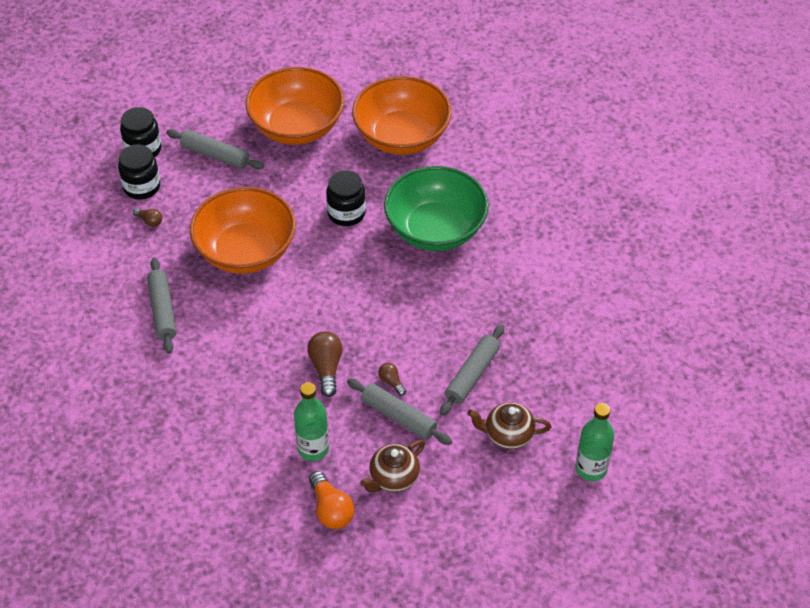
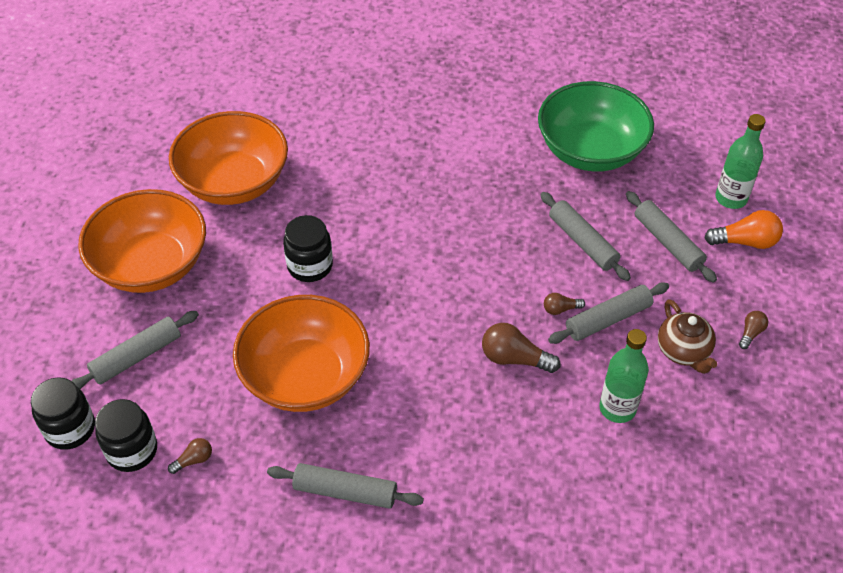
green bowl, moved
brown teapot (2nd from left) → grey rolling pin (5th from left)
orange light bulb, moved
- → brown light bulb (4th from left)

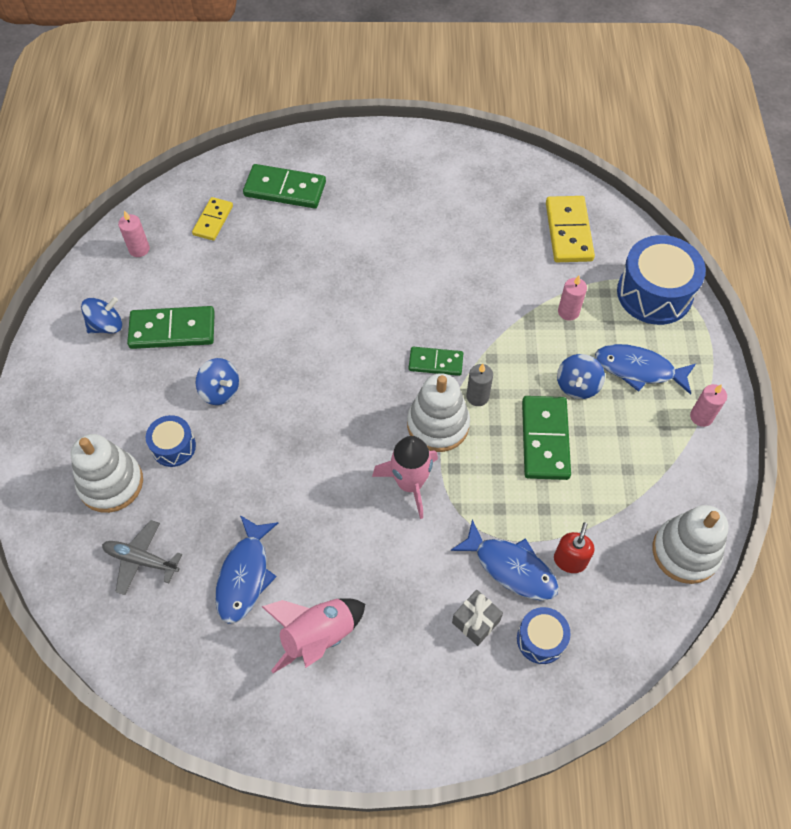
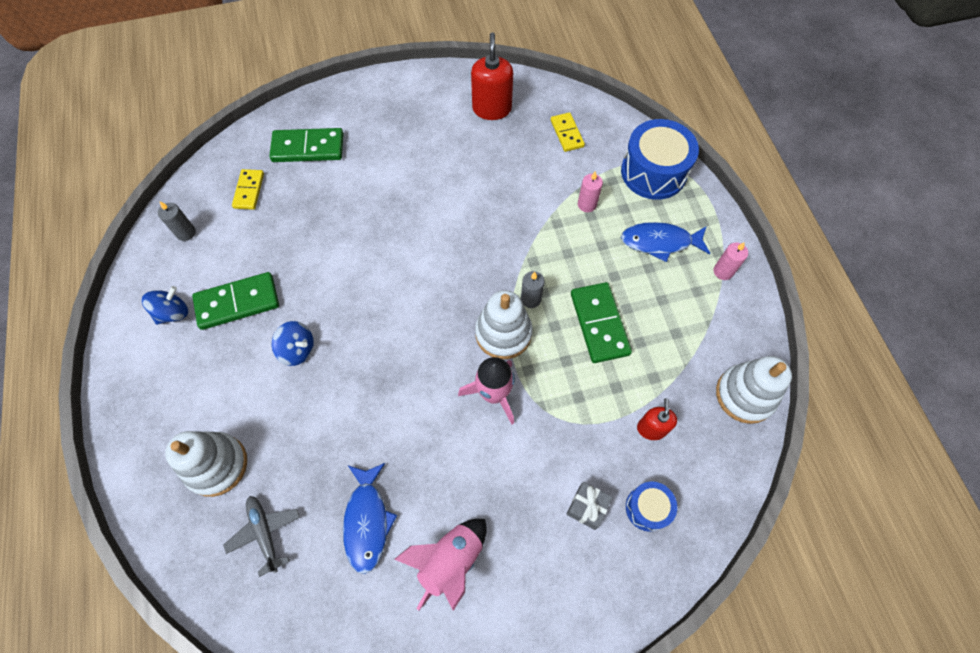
yellow domino (2nd from left), x0.62
pink candle (1st from left) → grey candle (1st from left)
green domino (3rd from left) → -
blue spinning top (3rd from left) → -
blue drum (1st from left) → -
blue fish (2nd from left) → -
grey plane, 60 degrees clockwise
- → red soap dispenser (1st from left)

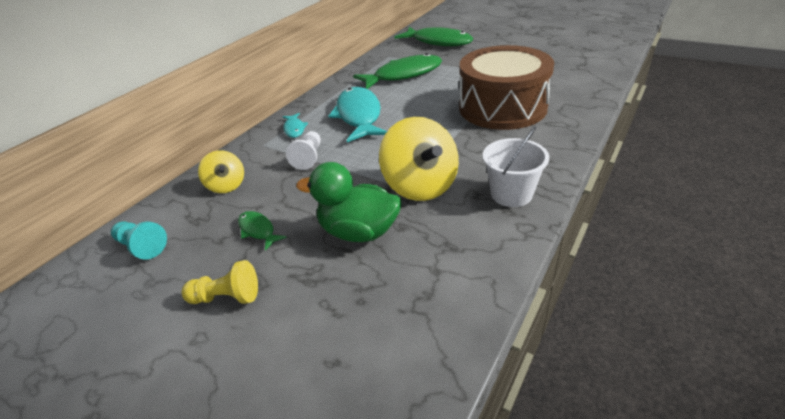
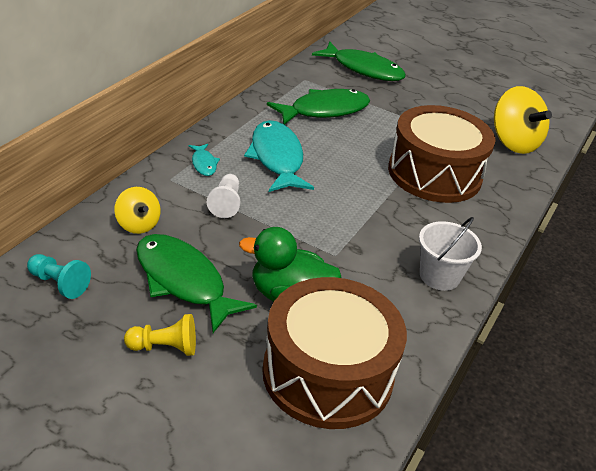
yellow spinning top (2nd from left), moved
green fish (1st from left), x2.17
- → brown drum (1st from left)

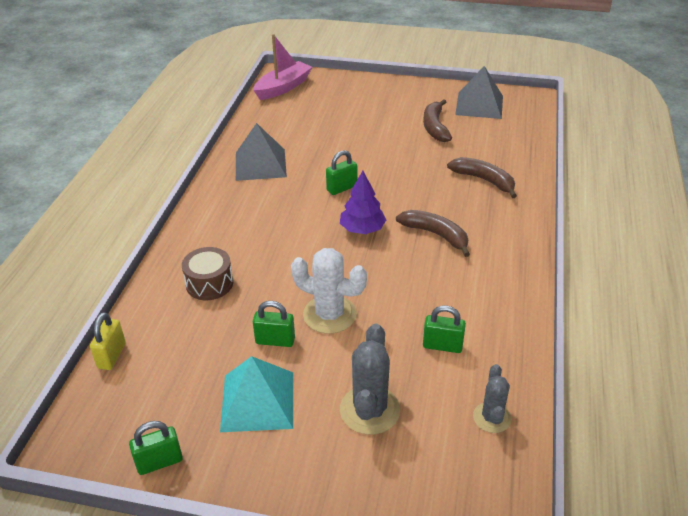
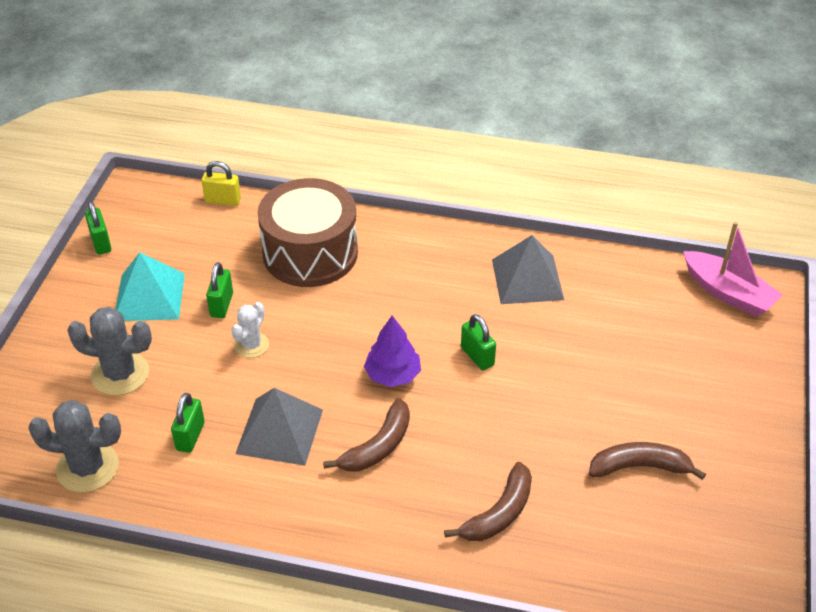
grey pyramid (2nd from left in the first image) → grey pyramid (1st from left), moved
brown drum, x1.97
white cactus, x0.62
grey cactus (2nd from left in the first image) → grey cactus (1st from left), x1.62

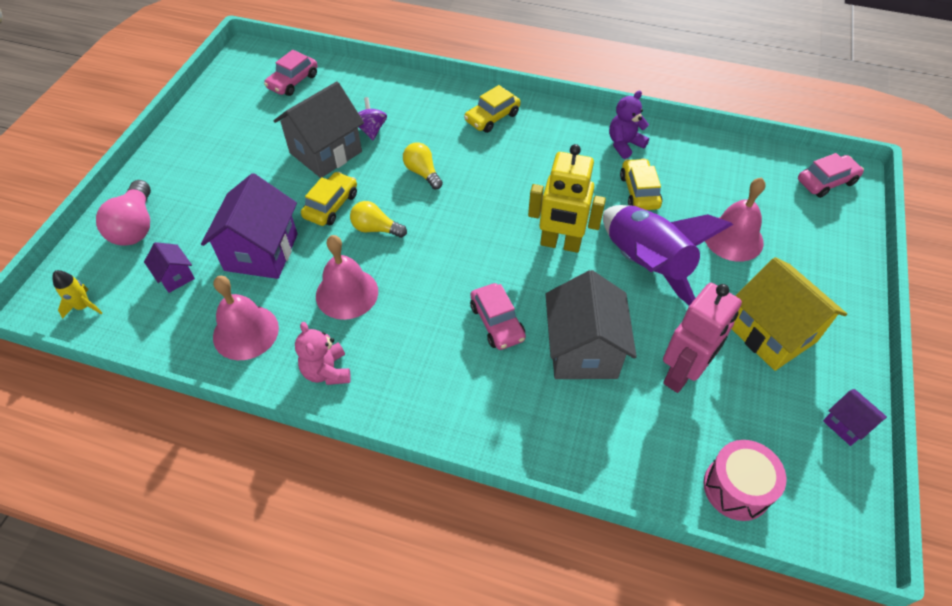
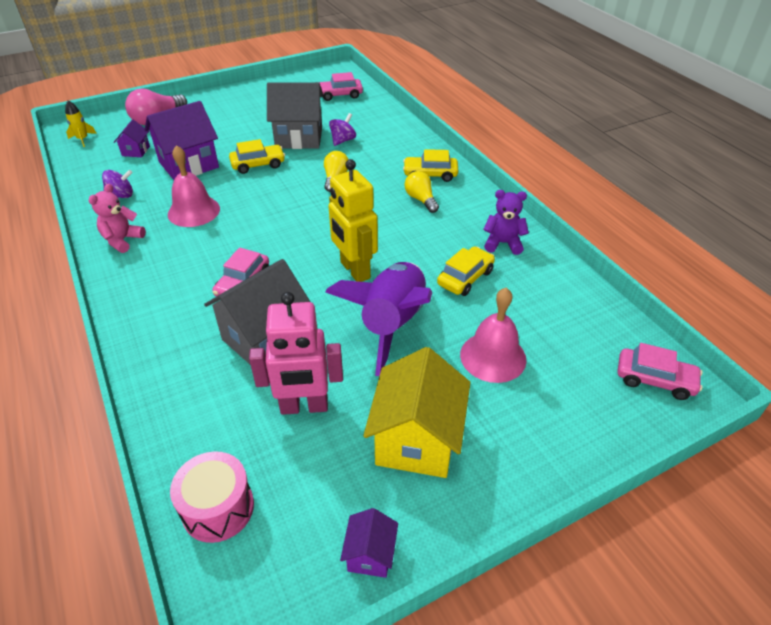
yellow light bulb (1st from left in the first image) → yellow light bulb (2nd from left), moved
pink bell (1st from left) → purple spinning top (1st from left)

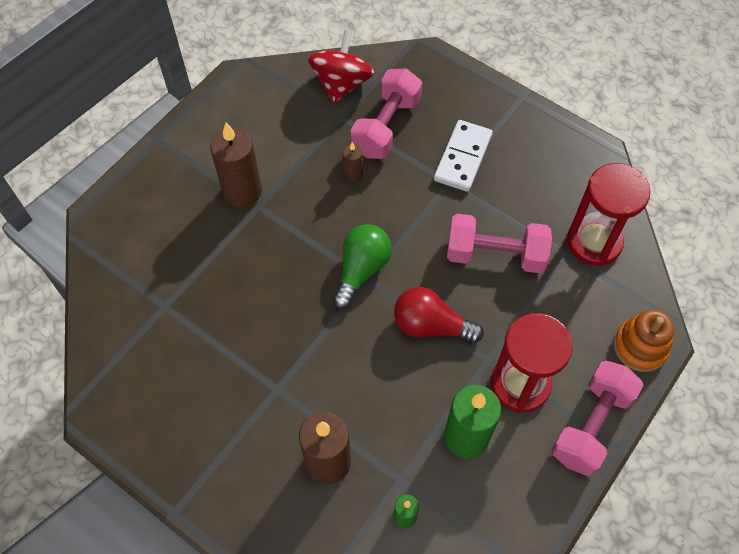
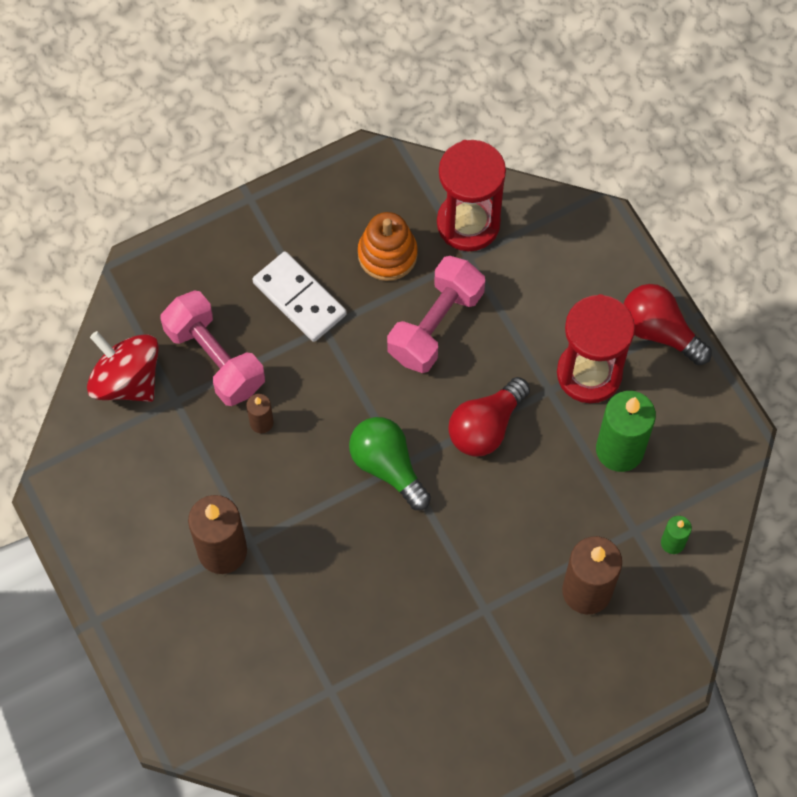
orange stacking toy, moved
pink dumbbell (3rd from left) → red light bulb (2nd from left)

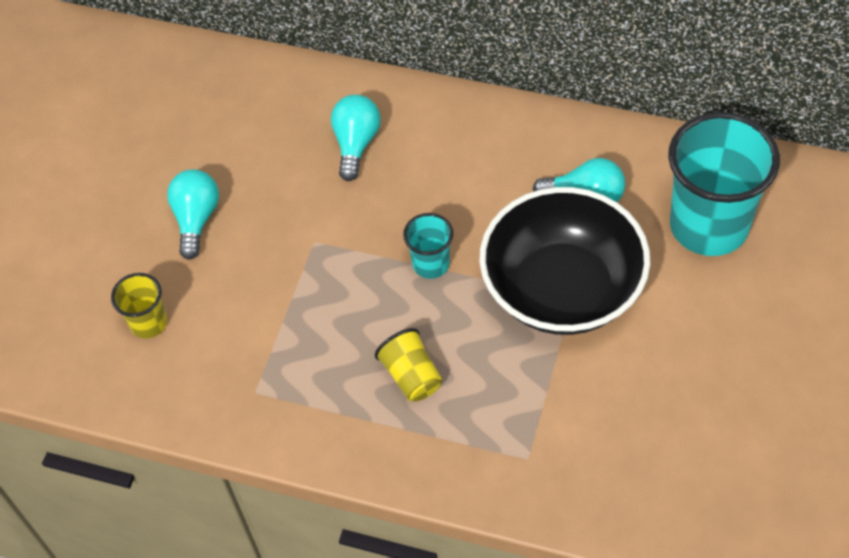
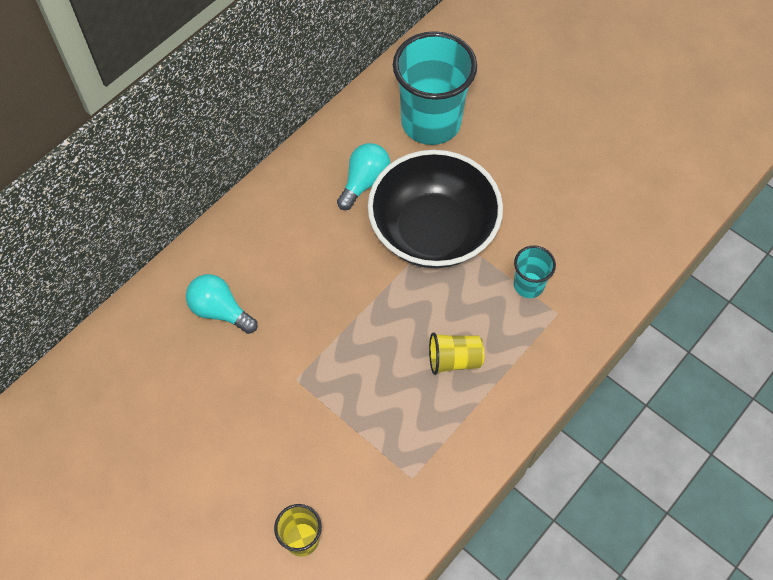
turquoise light bulb (1st from left) → -
turquoise cup (1st from left in the first image) → turquoise cup (2nd from left), moved

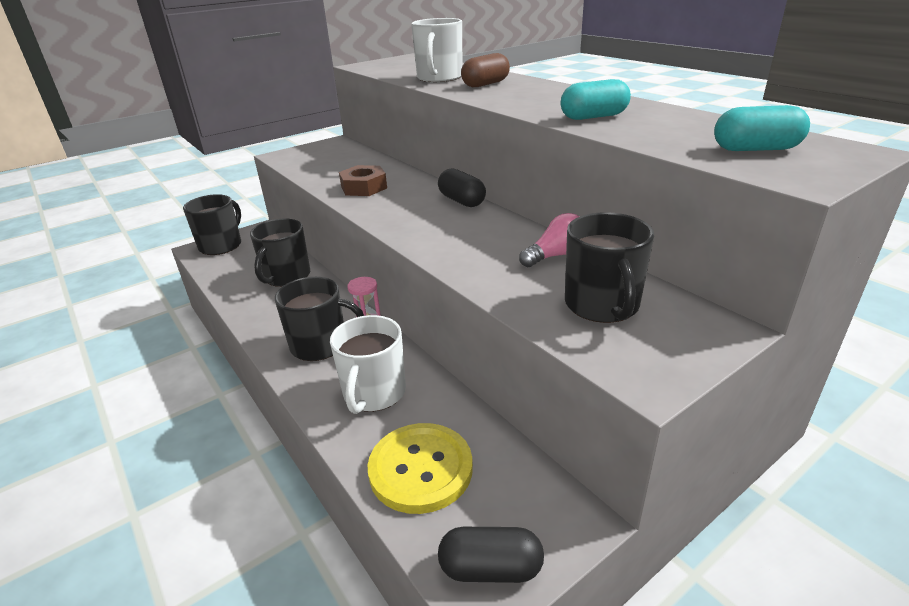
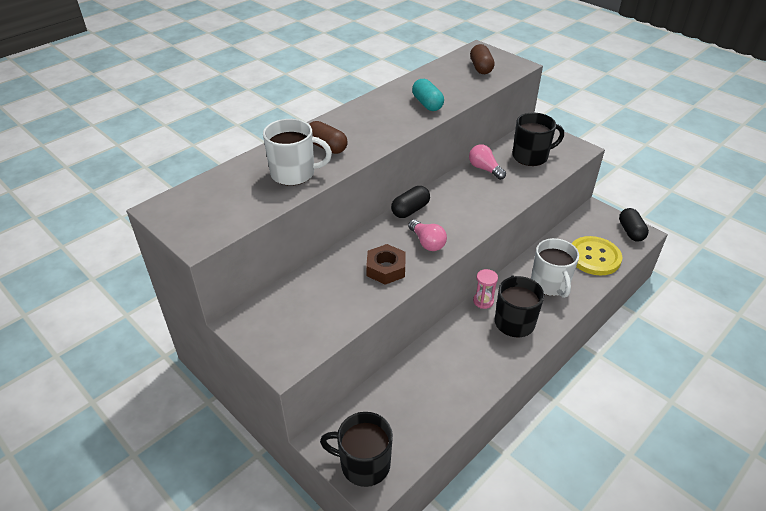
turquoise capsule (2nd from left) → brown capsule (2nd from left)
black mug (2nd from left) → -
white mug (1st from left in the first image) → white mug (2nd from left), 75 degrees clockwise
- → pink light bulb (1st from left)

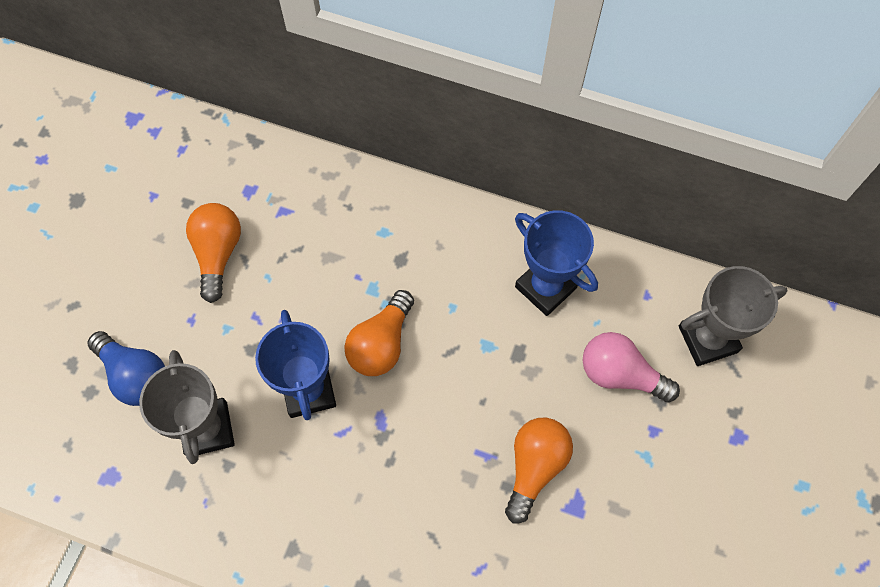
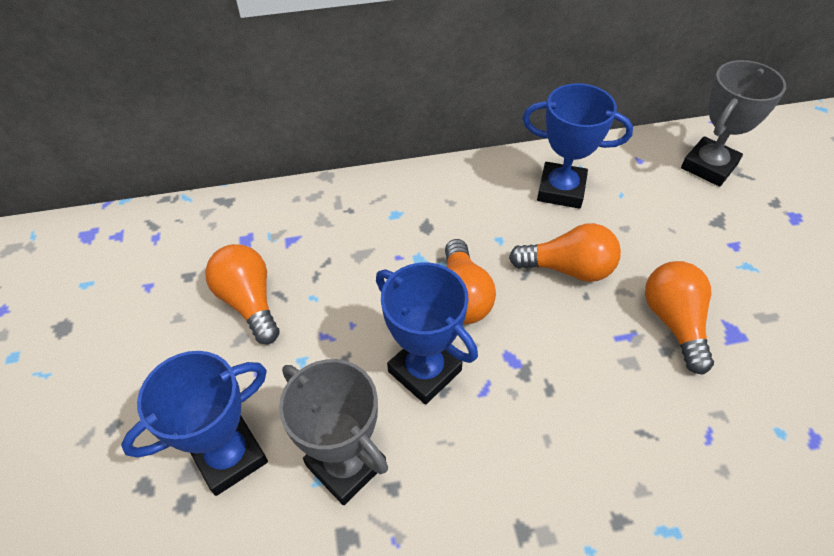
blue light bulb → blue trophy (1st from left)
pink light bulb → -
- → orange light bulb (3rd from left)

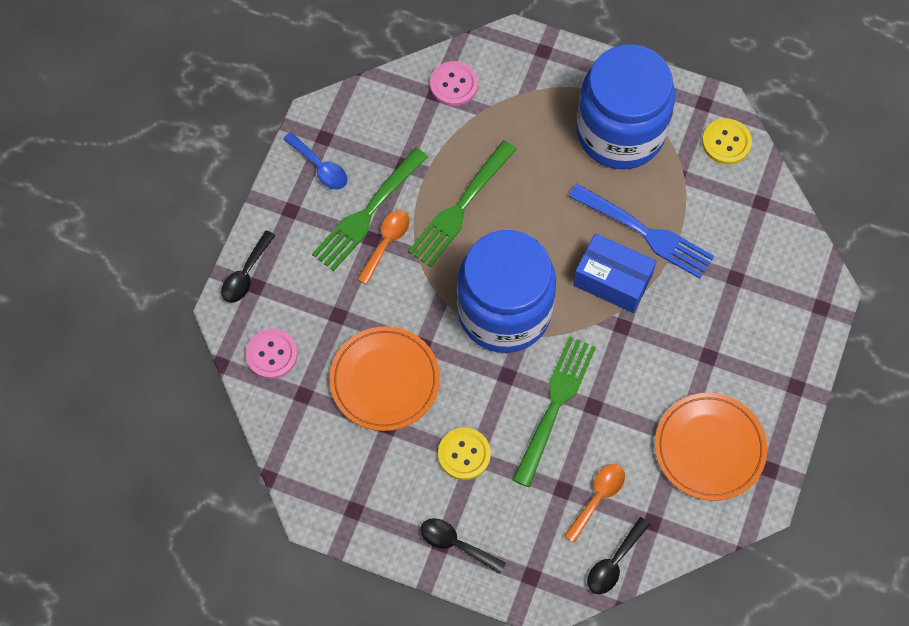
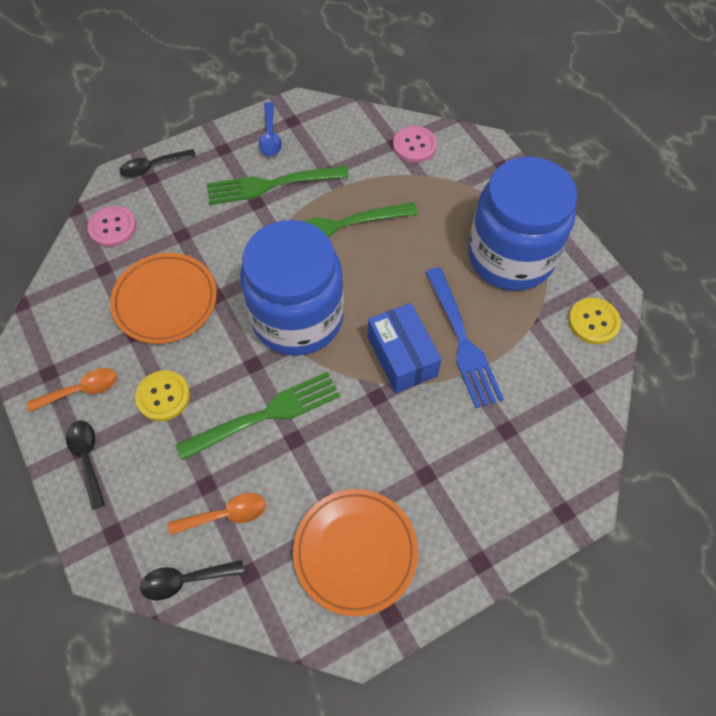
orange spoon (1st from left), moved

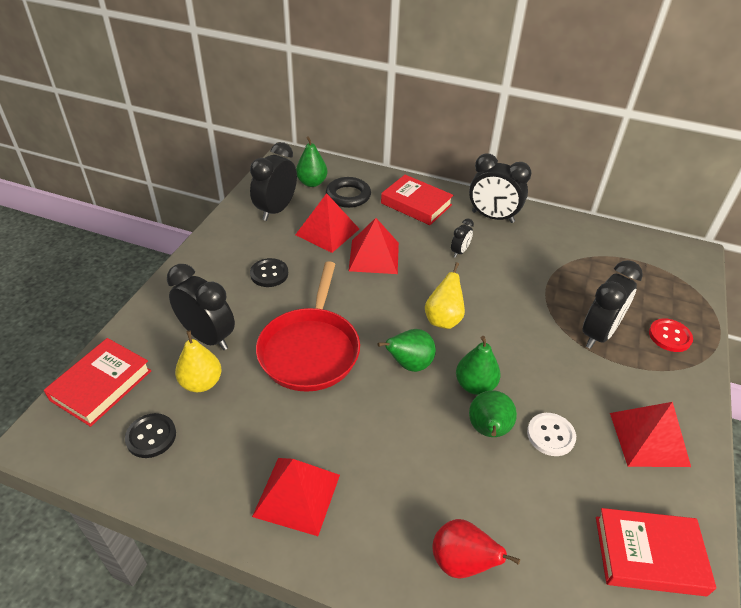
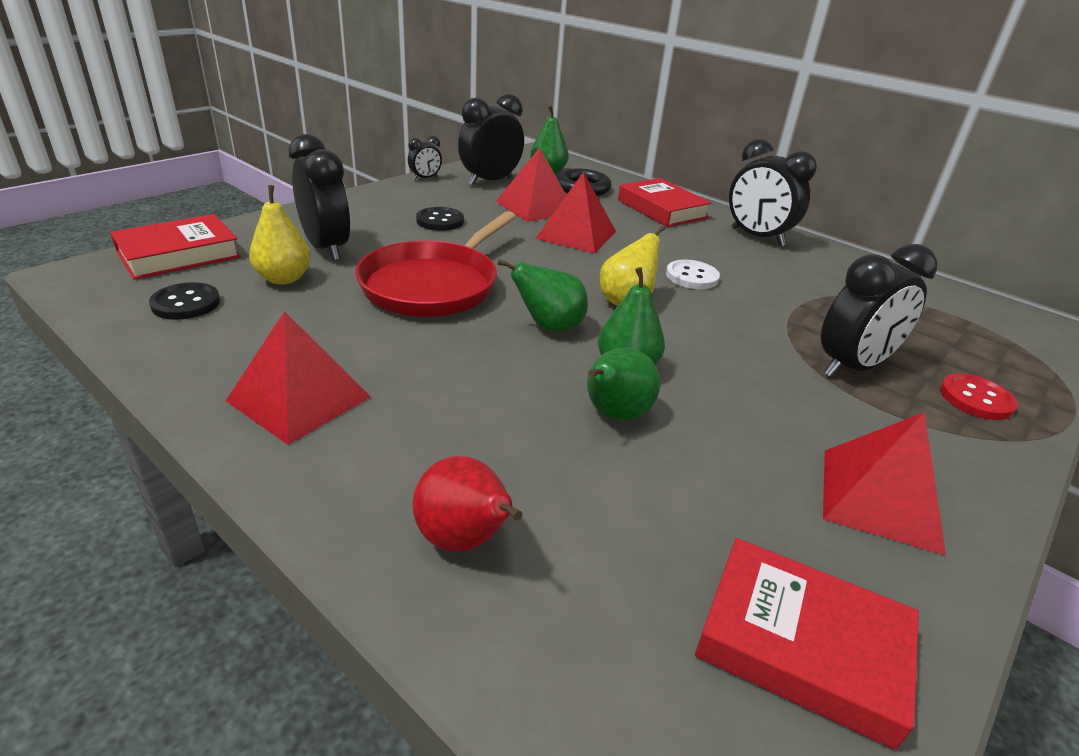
black clock (3rd from left in the first image) → black clock (2nd from left), moved
white button, moved

